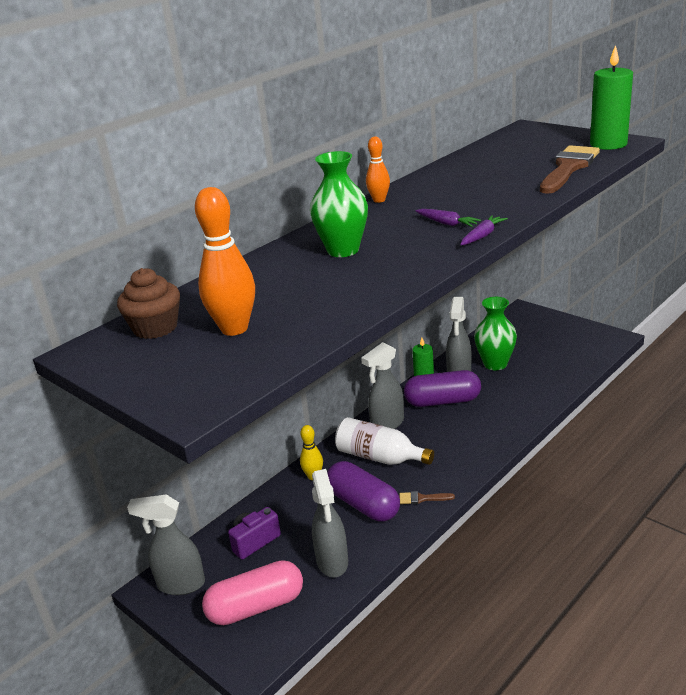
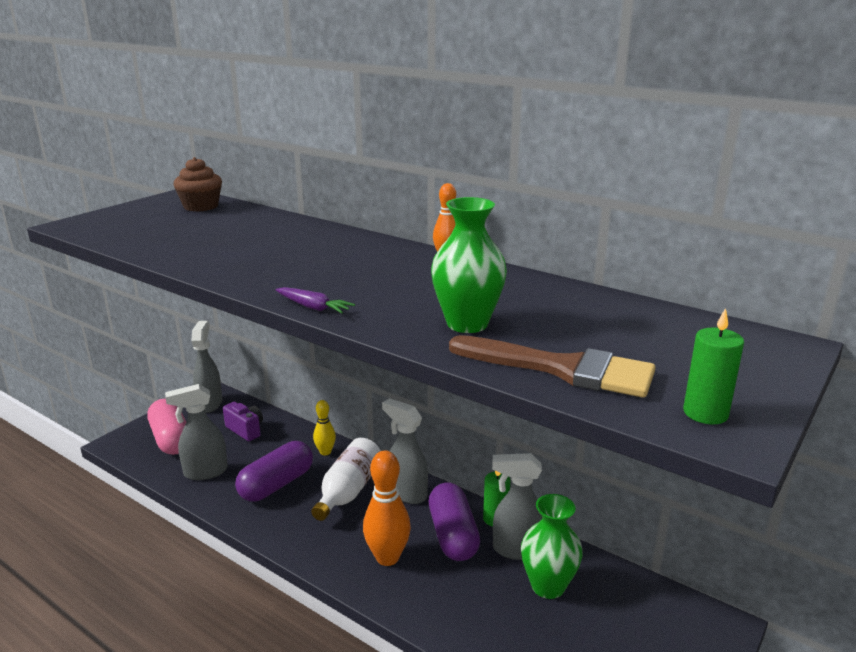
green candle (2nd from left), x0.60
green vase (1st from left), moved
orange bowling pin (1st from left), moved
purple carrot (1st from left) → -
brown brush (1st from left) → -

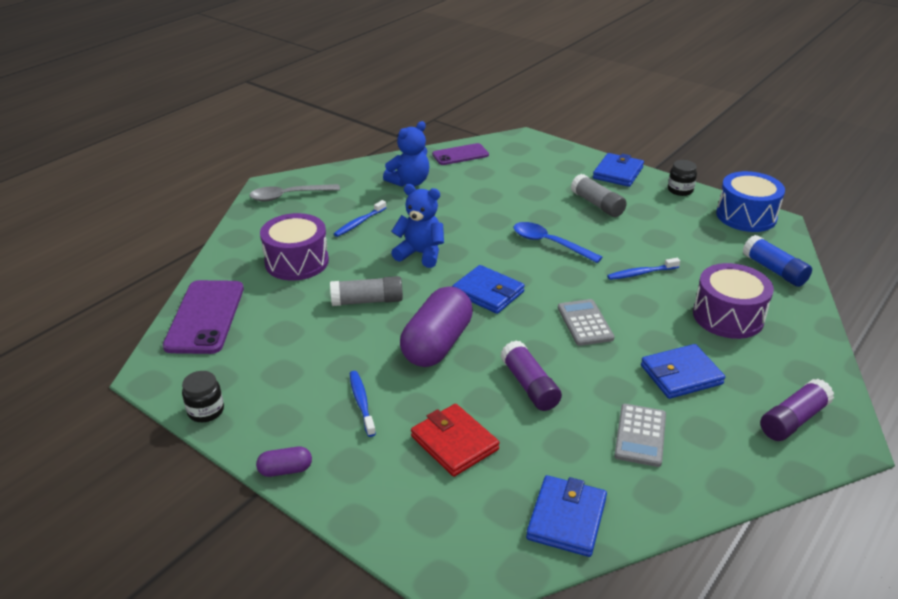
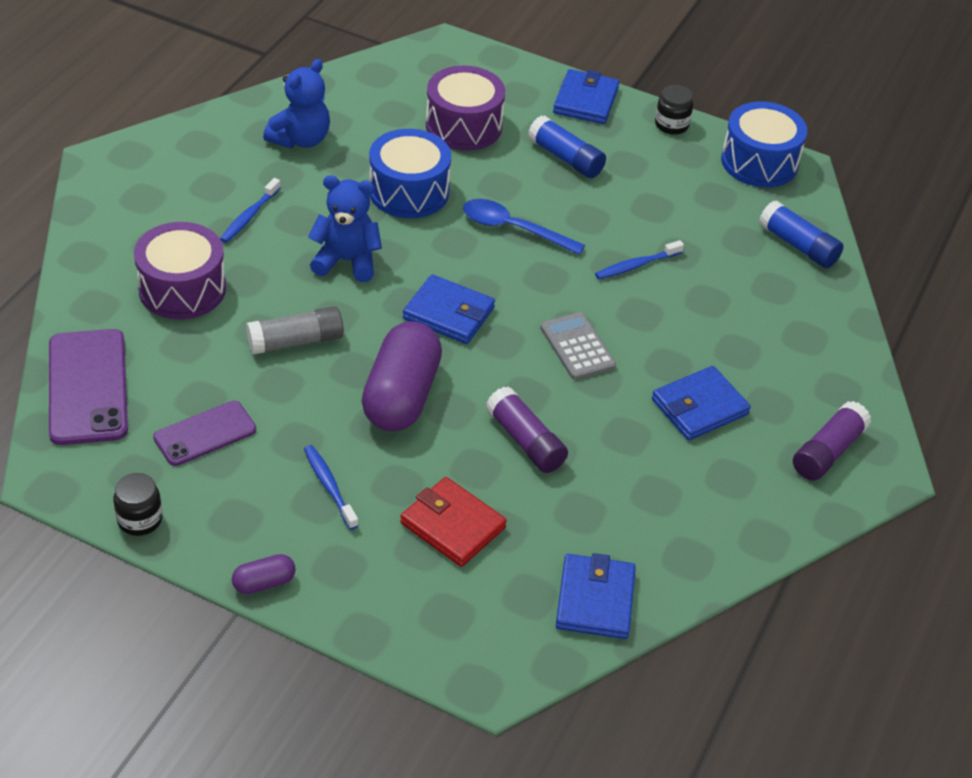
purple phone (2nd from left), moved
grey glue stick (2nd from left) → blue glue stick (1st from left)
grey spoon → -
purple drum (2nd from left), moved
grey calculator (2nd from left) → -
- → blue drum (1st from left)

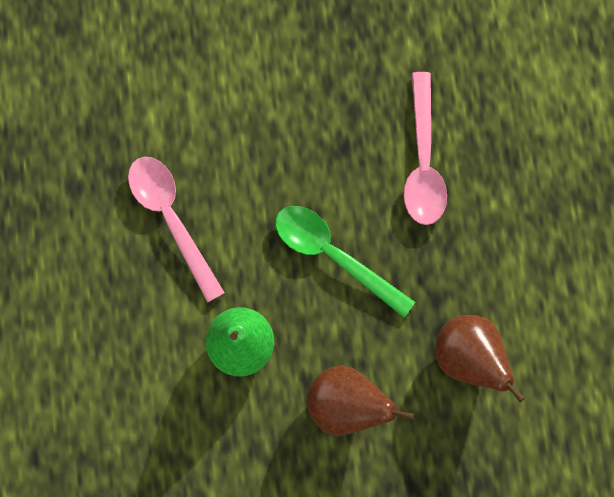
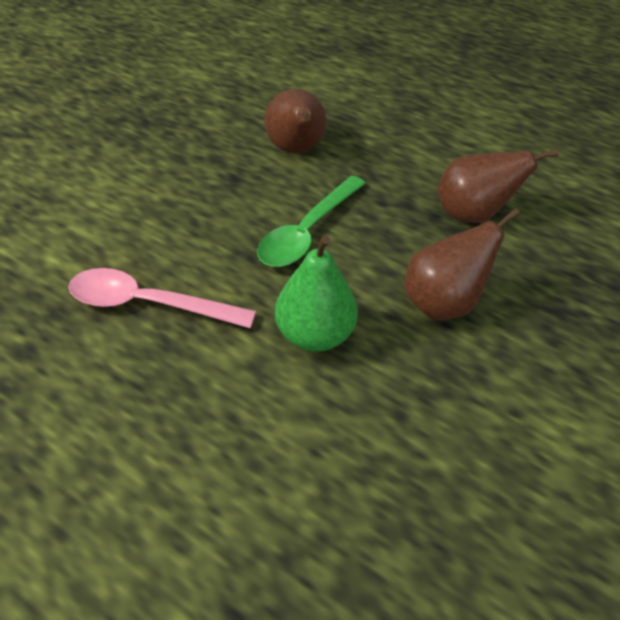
pink spoon (2nd from left) → brown pear (1st from left)
green spoon, 45 degrees counterclockwise

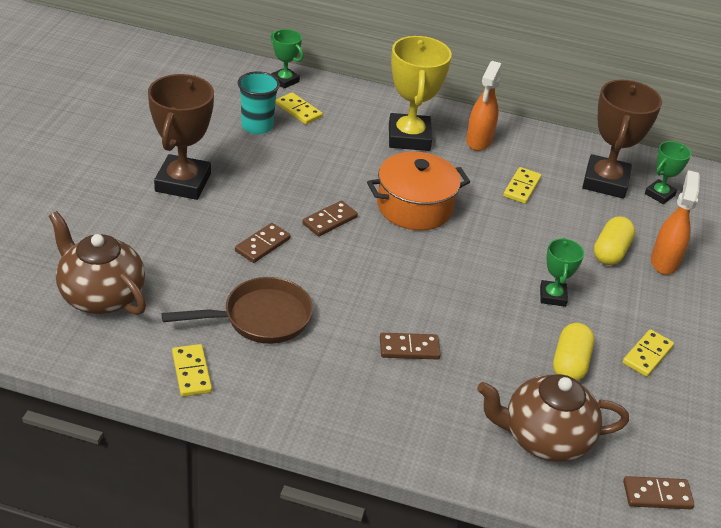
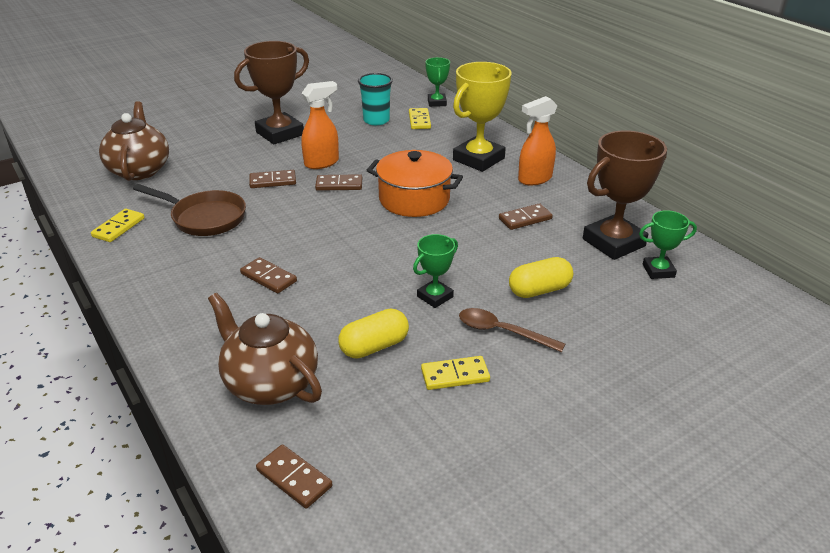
yellow domino (3rd from left) → brown domino (5th from left)
orange spray bottle (2nd from left in the first image) → orange spray bottle (1st from left), moved
- → brown spoon

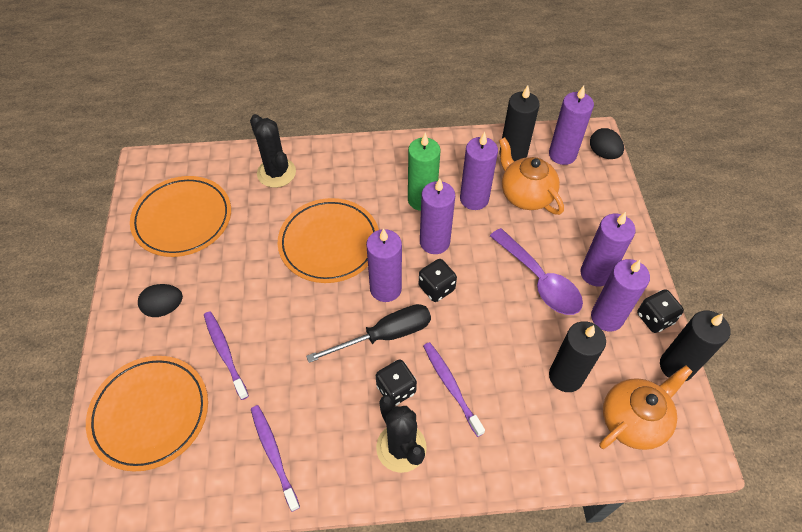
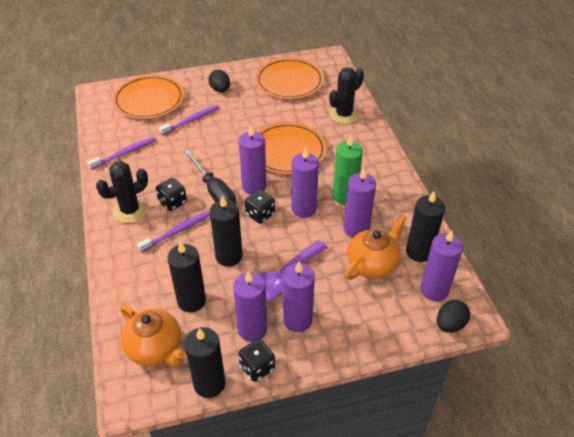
- → black candle (3rd from left)

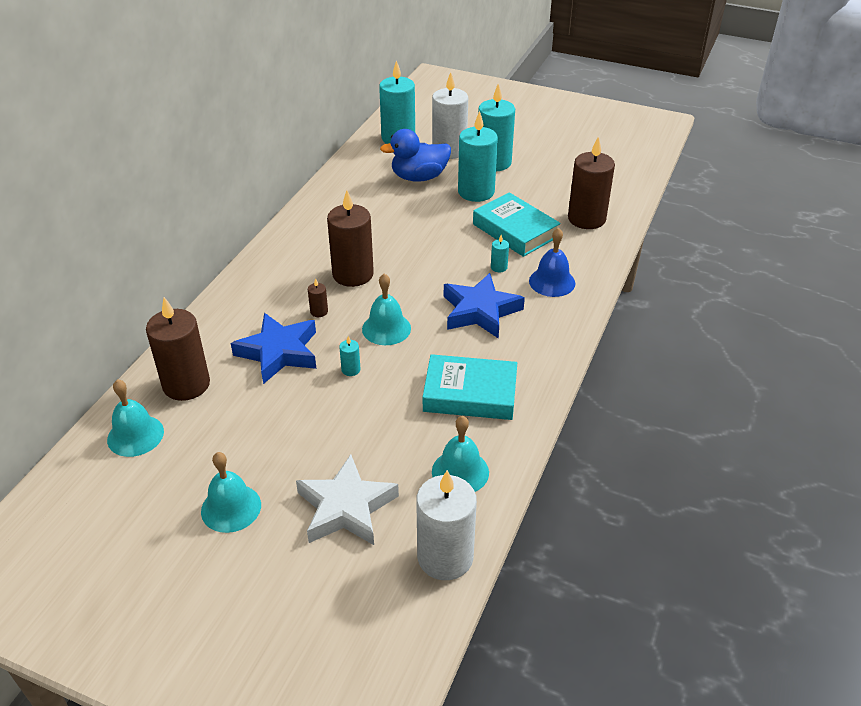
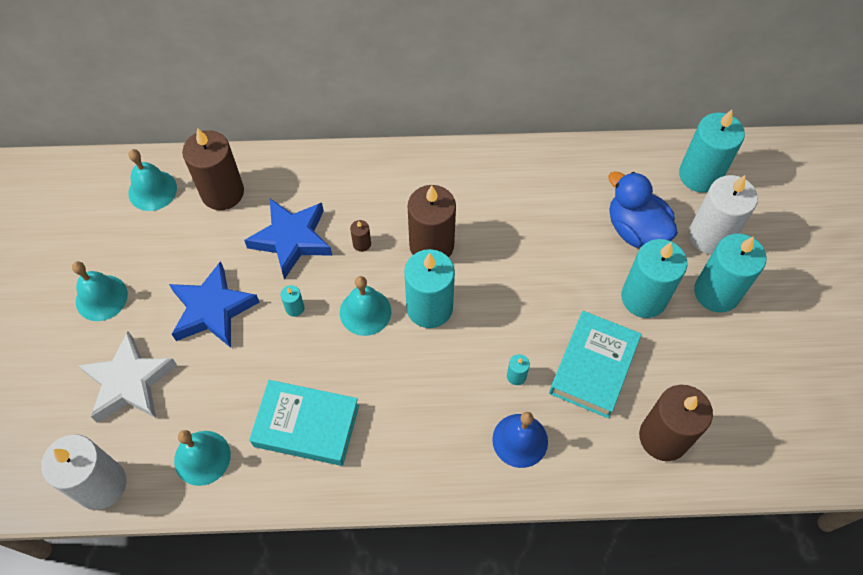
blue star (2nd from left in the first image) → blue star (1st from left), moved
turquoise book (1st from left), 60 degrees counterclockwise
- → turquoise candle (2nd from left)

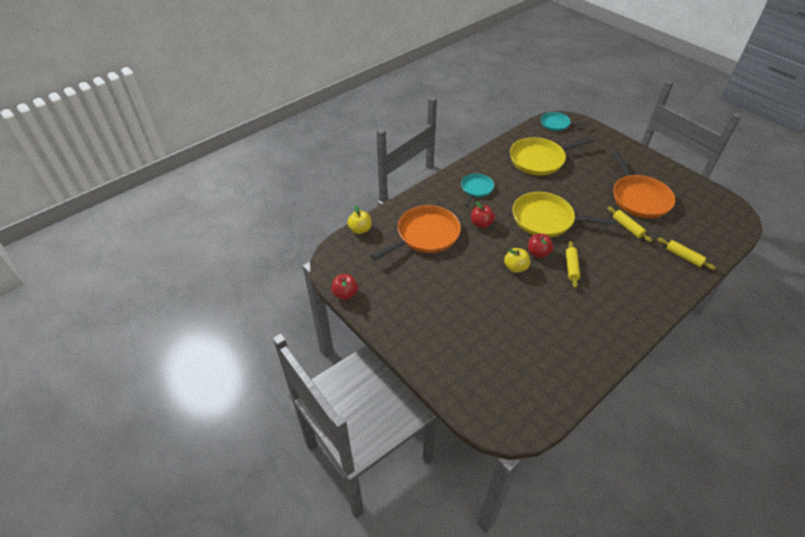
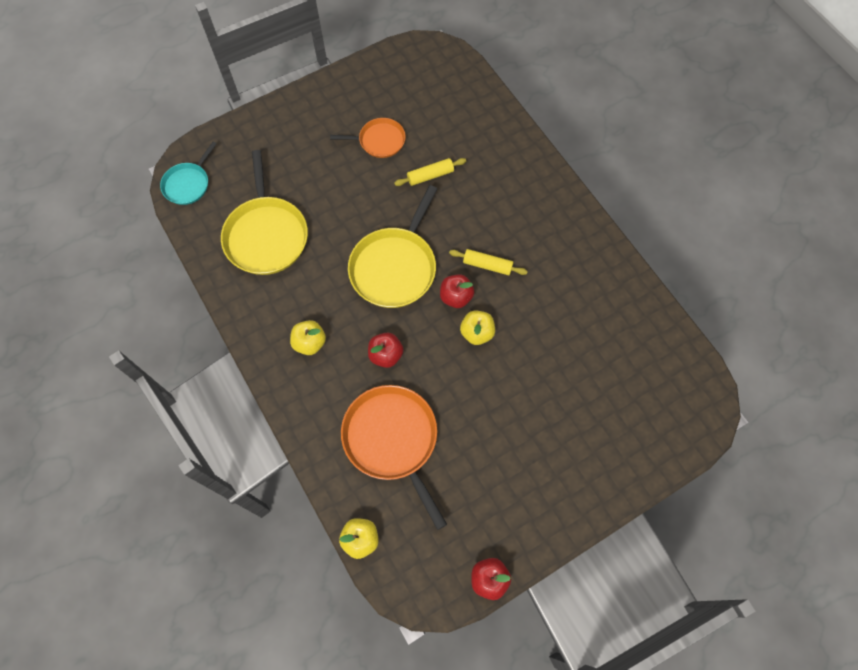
orange pan (2nd from left in the first image) → orange pan (1st from left), x0.57
turquoise pan (1st from left) → yellow apple (1st from left)
yellow rolling pin (3rd from left) → -

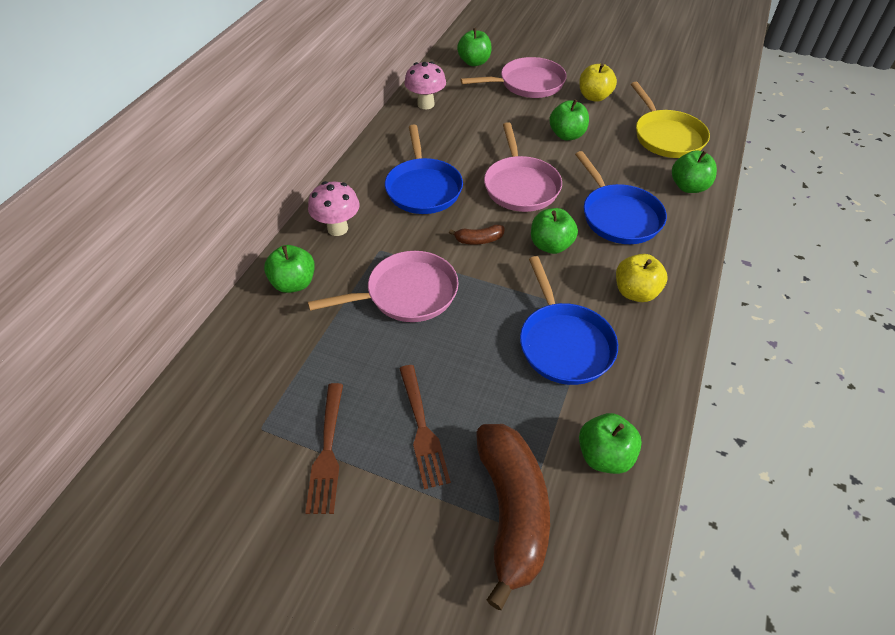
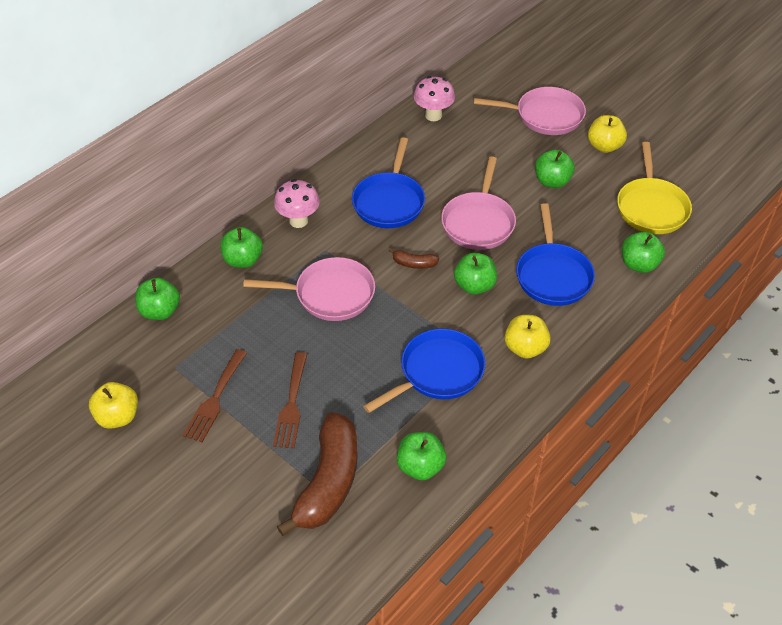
green apple (2nd from left in the first image) → green apple (1st from left), moved
blue pan (2nd from left), 135 degrees counterclockwise
- → yellow apple (1st from left)

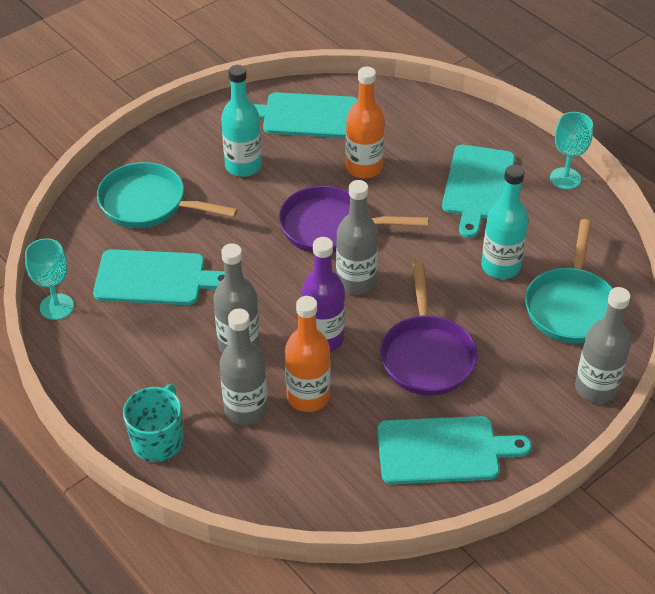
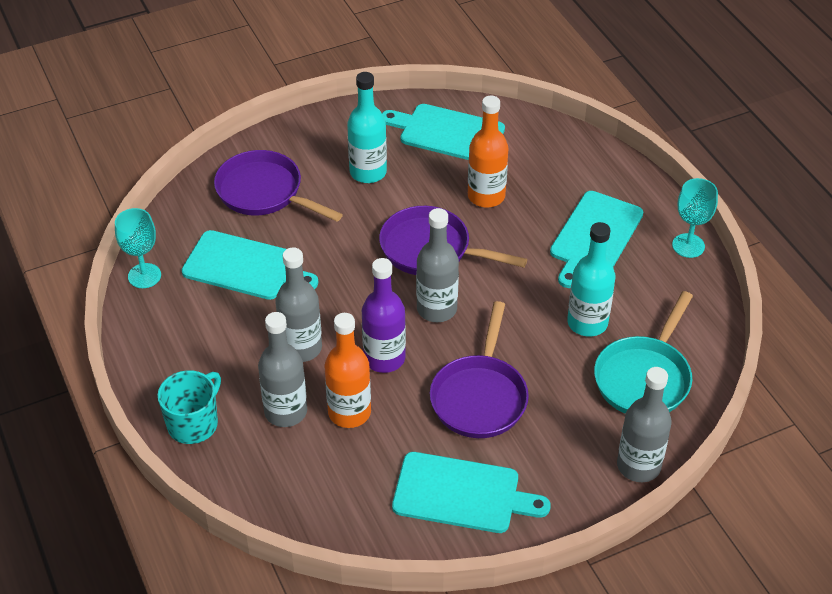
turquoise pan (1st from left) → purple pan (1st from left)

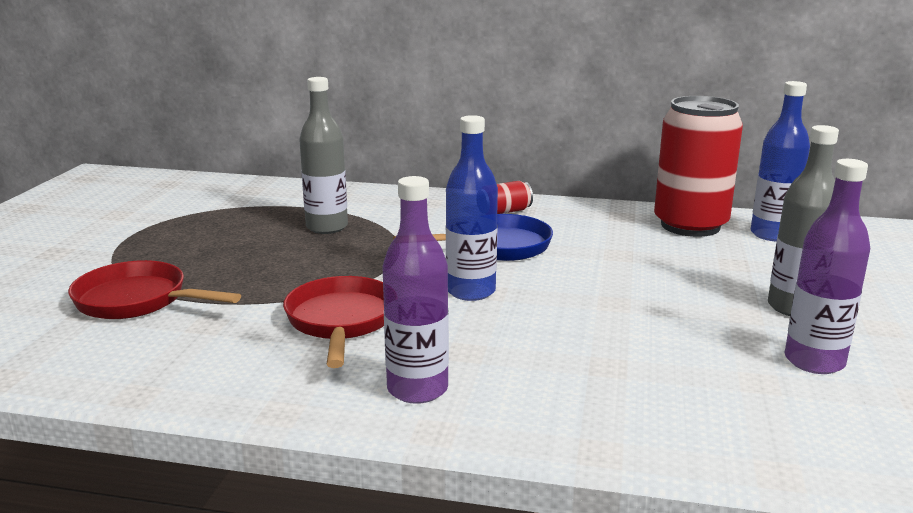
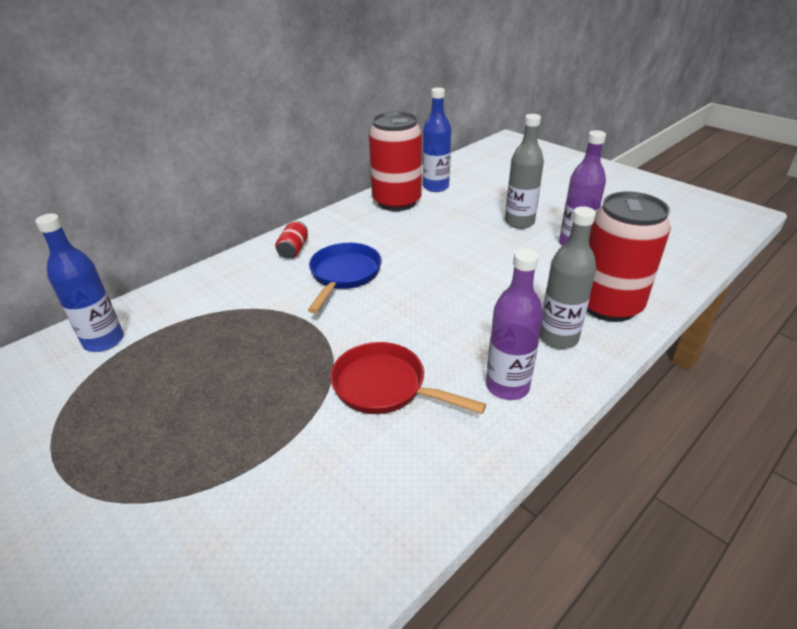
grey bottle (1st from left in the first image) → grey bottle (2nd from left), moved
blue bottle (1st from left), moved
red pan (1st from left) → -
- → red can (3rd from left)

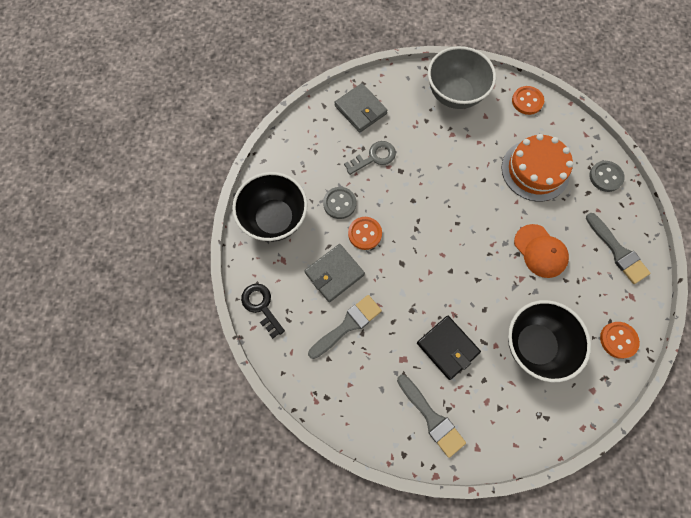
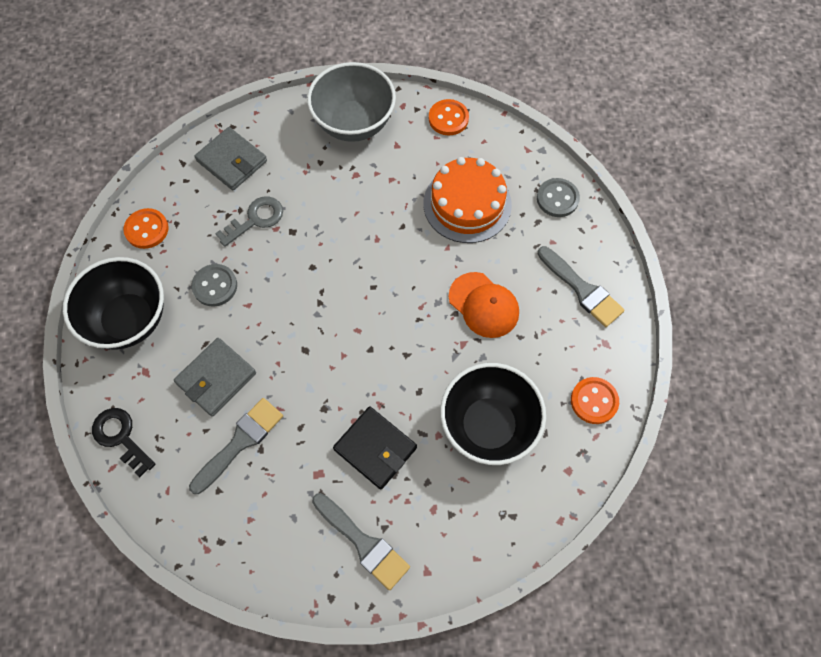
orange button (1st from left), moved

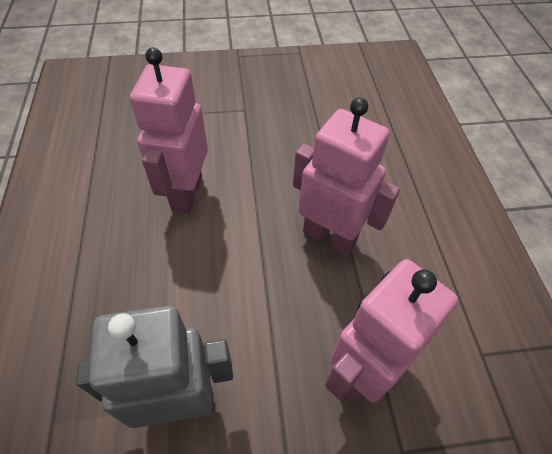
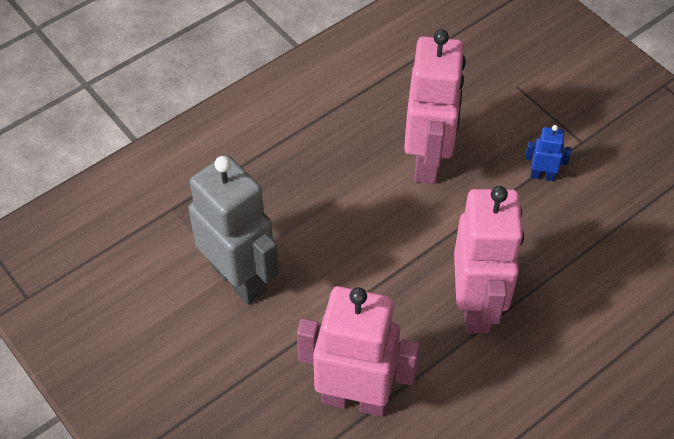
pink robot (1st from left in the first image) → pink robot (2nd from left), 120 degrees clockwise
- → blue robot

